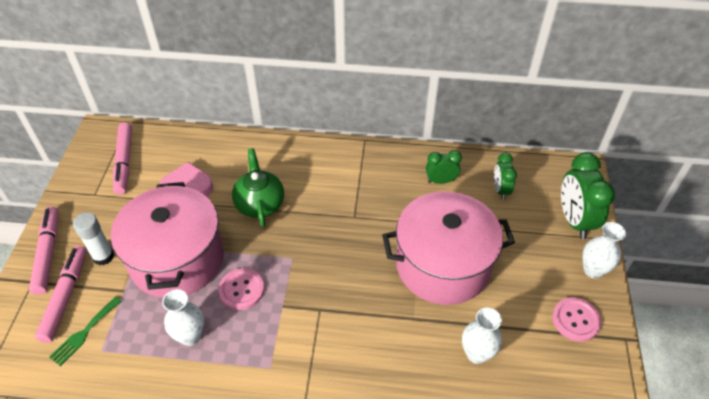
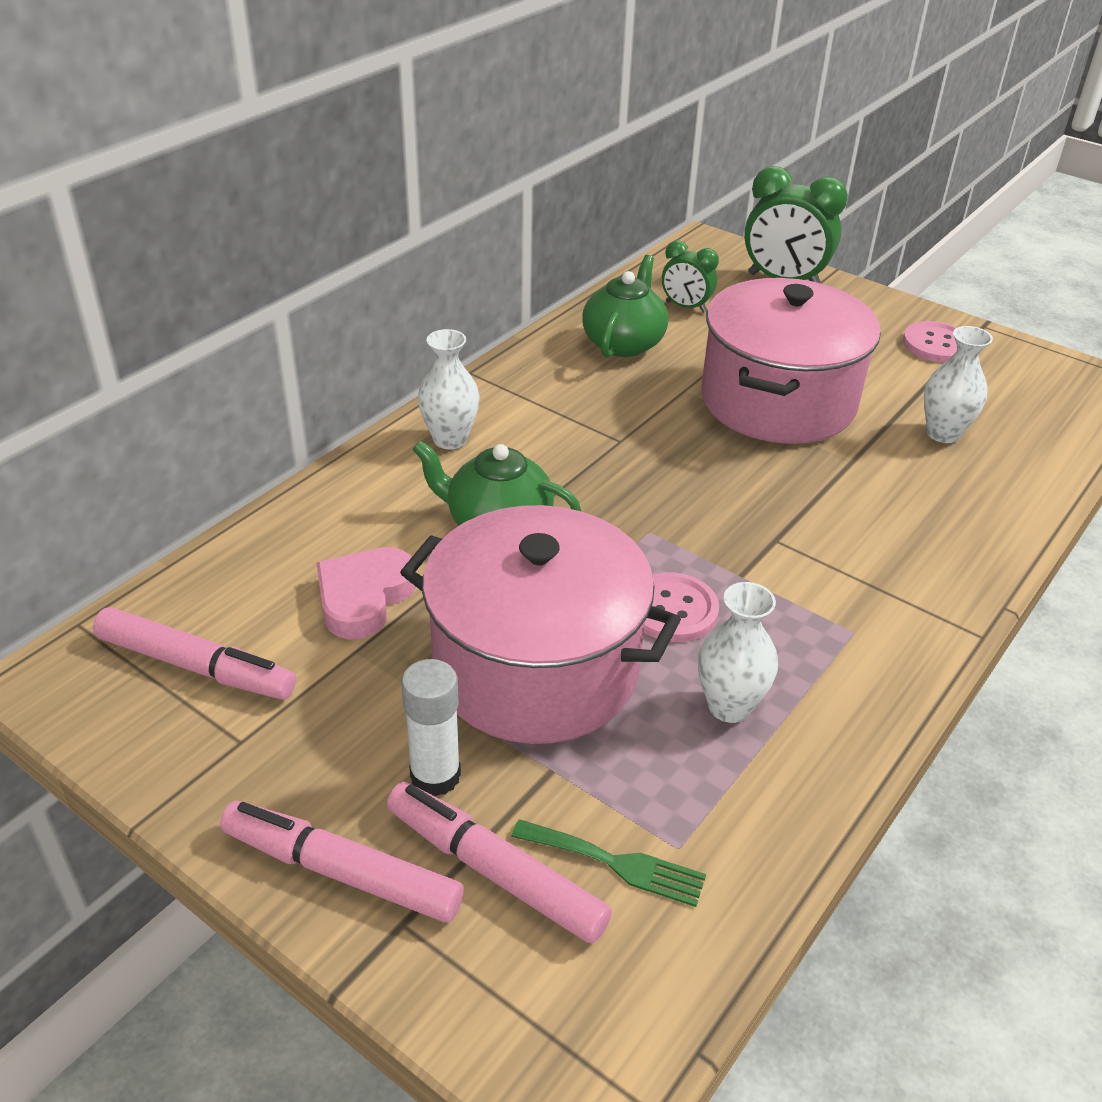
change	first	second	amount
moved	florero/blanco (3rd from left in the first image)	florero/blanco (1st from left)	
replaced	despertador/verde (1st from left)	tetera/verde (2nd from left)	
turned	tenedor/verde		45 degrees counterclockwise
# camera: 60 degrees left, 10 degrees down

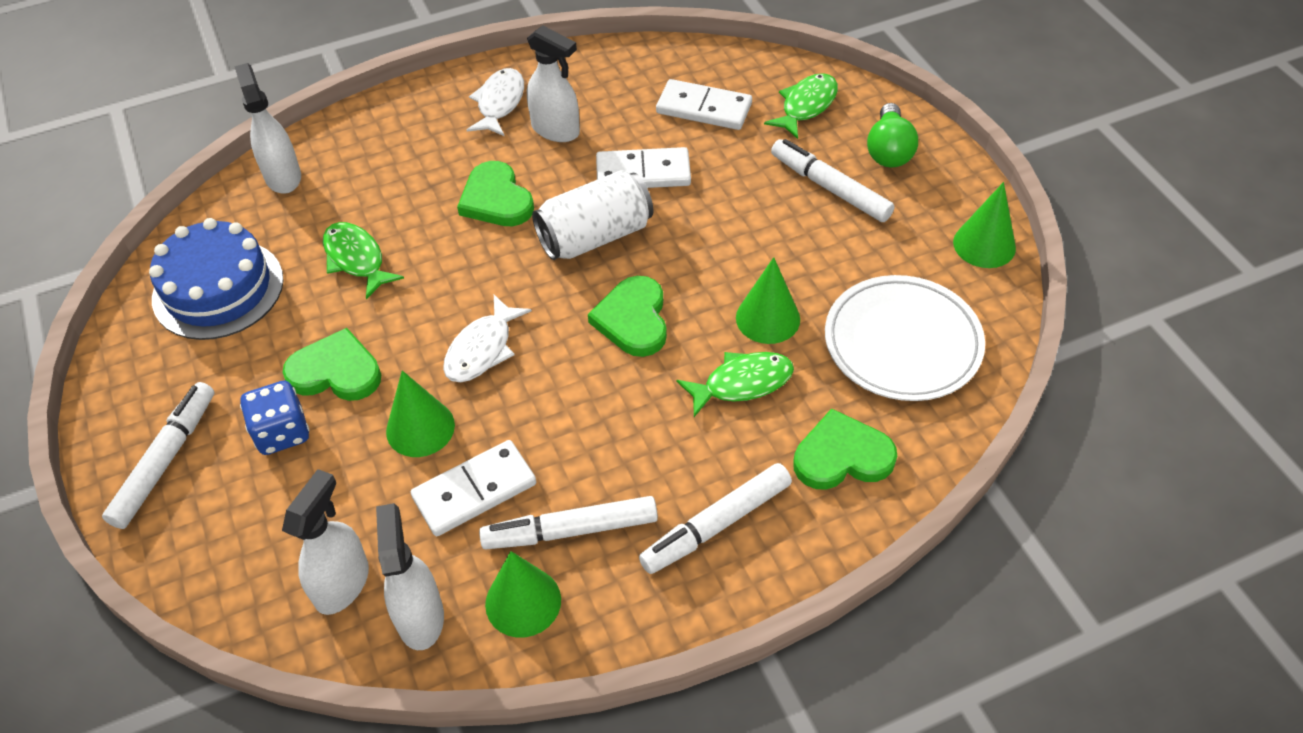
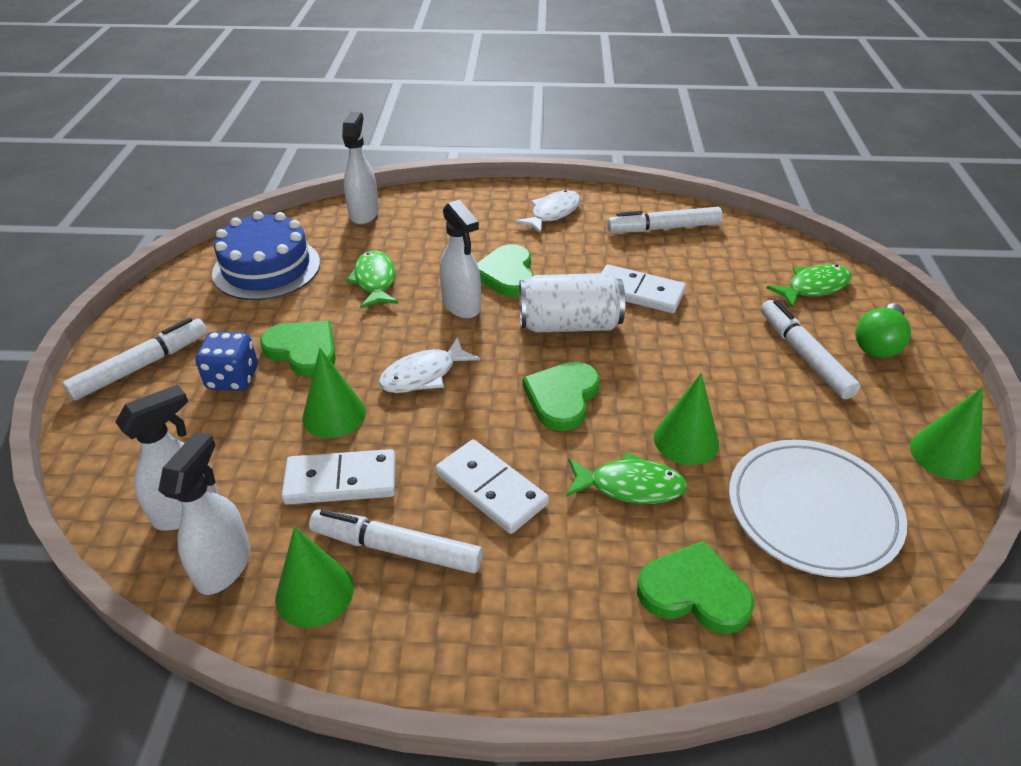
change	first	second	amount
moved	pulverizador/blanco (4th from left)		
moved	rotulador/blanco (3rd from left)		
moved	ficha de dominó/blanco (3rd from left in the first image)	ficha de dominó/blanco (2nd from left)	
# camera: 25 degrees right, 10 degrees down

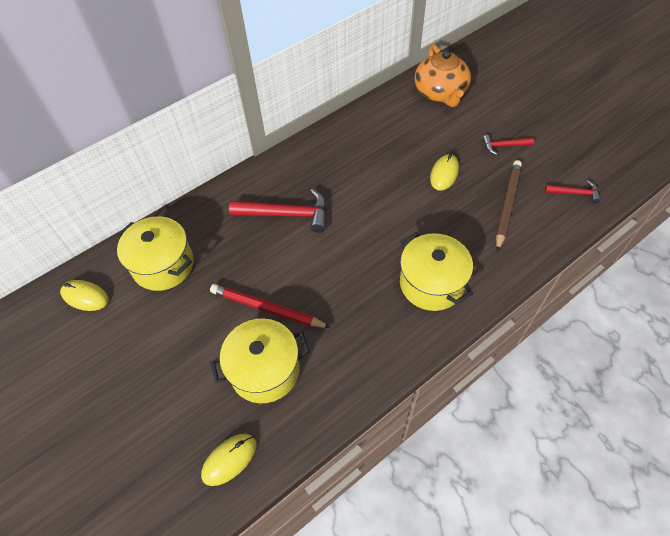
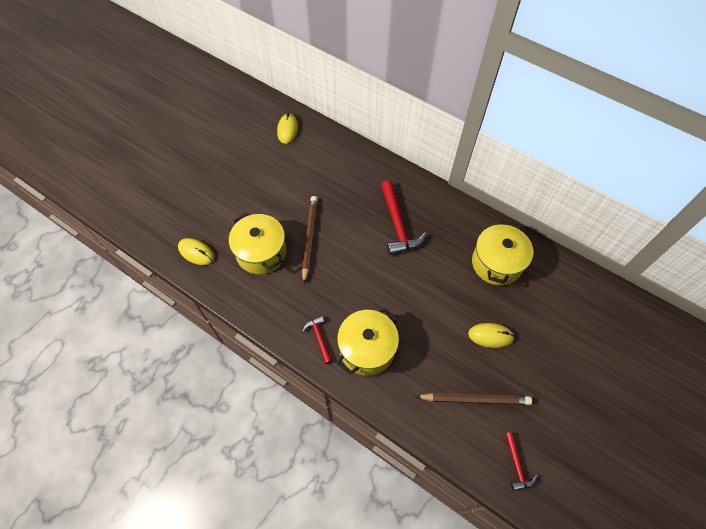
change	first	second	amount
removed	tetera/naranja		
moved	olla/amarillo (1st from left in the first image)	olla/amarillo (3rd from left)	
moved	martillo/rojo (2nd from left in the first image)	martillo/rojo (1st from left)	
recoloured	lápiz/rojo	lápiz/marrón (1st from left)	
# camera: 70 degrees right, 5 degrees up

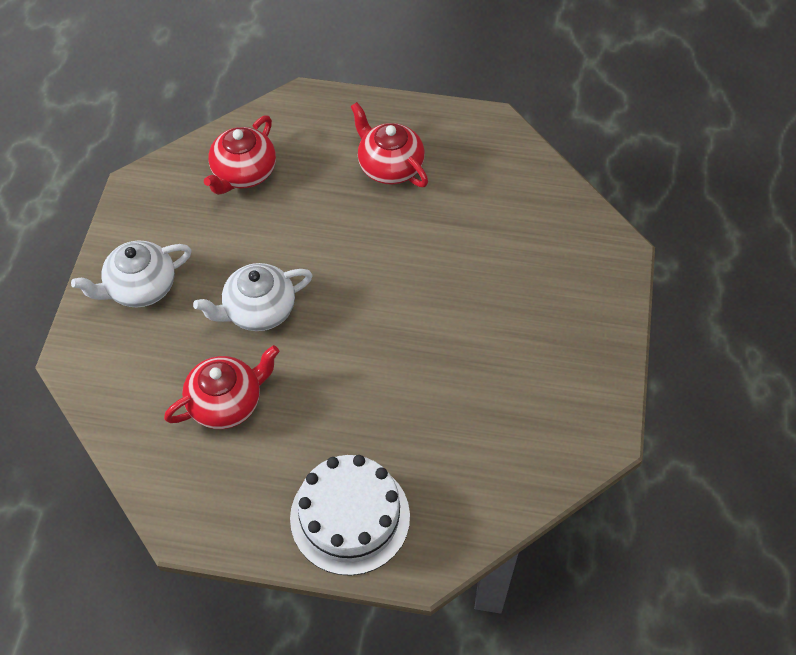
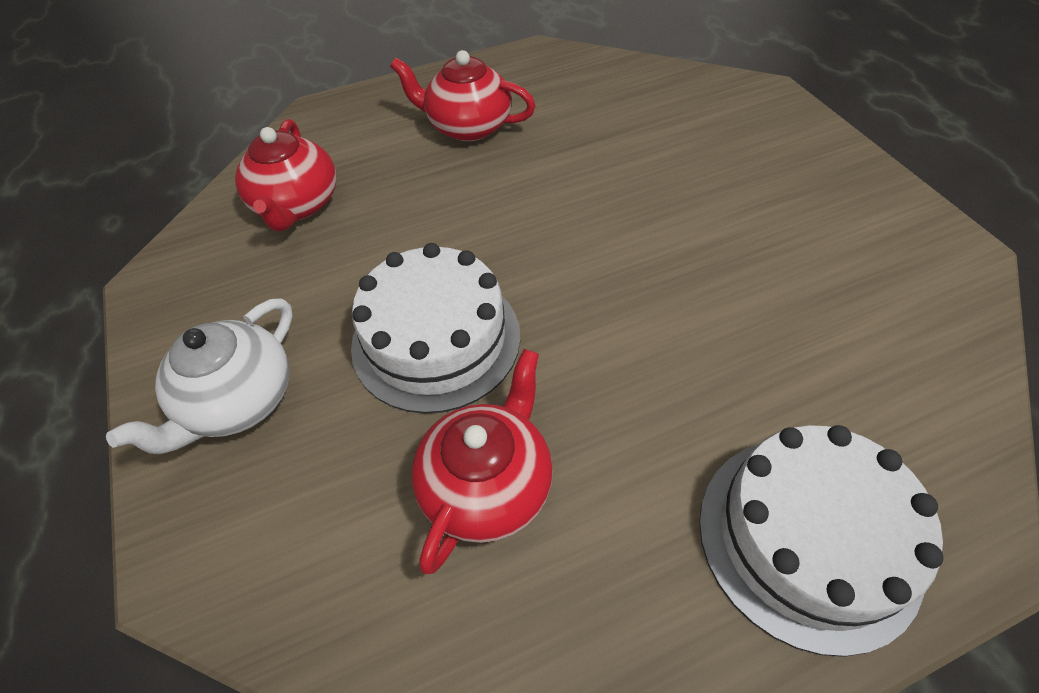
change	first	second	amount
replaced	tetera/blanco (2nd from left)	tarta/blanco (1st from left)	
# camera: 30 degrees left, 5 degrees down

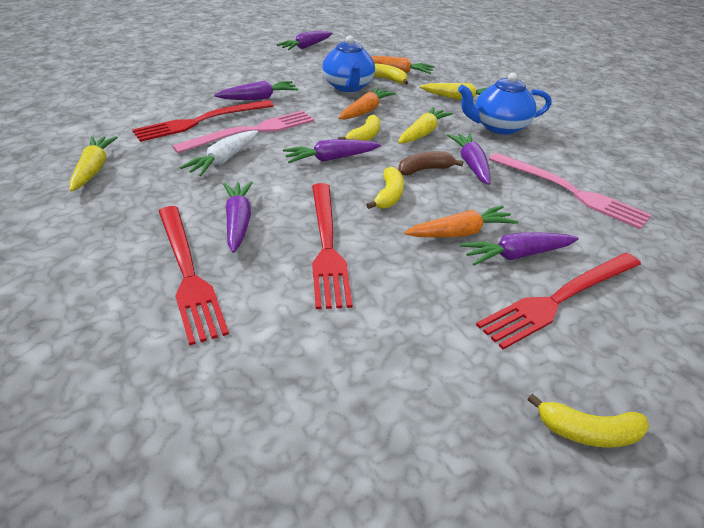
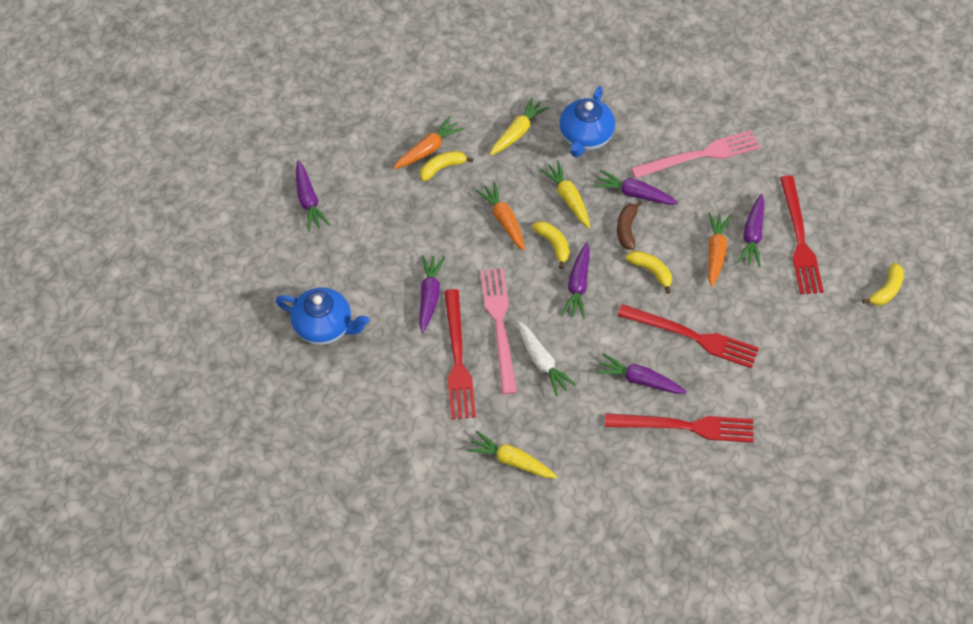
change	first	second	amount
moved	tetera/azul (1st from left)		
# camera: 60 degrees left, 20 degrees up

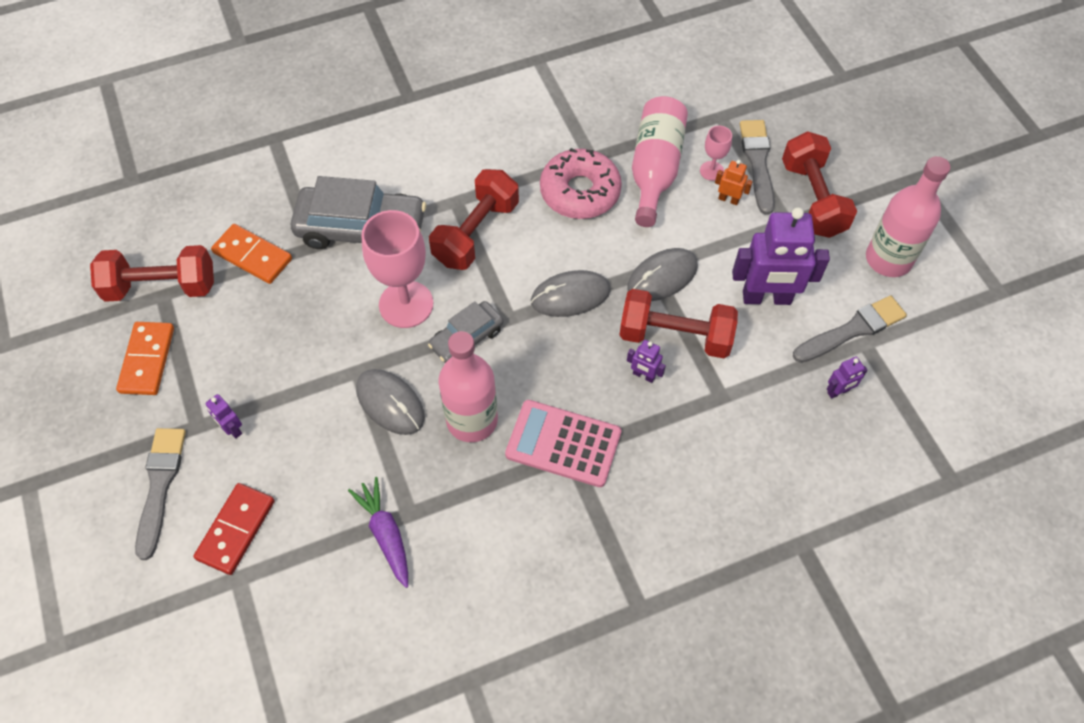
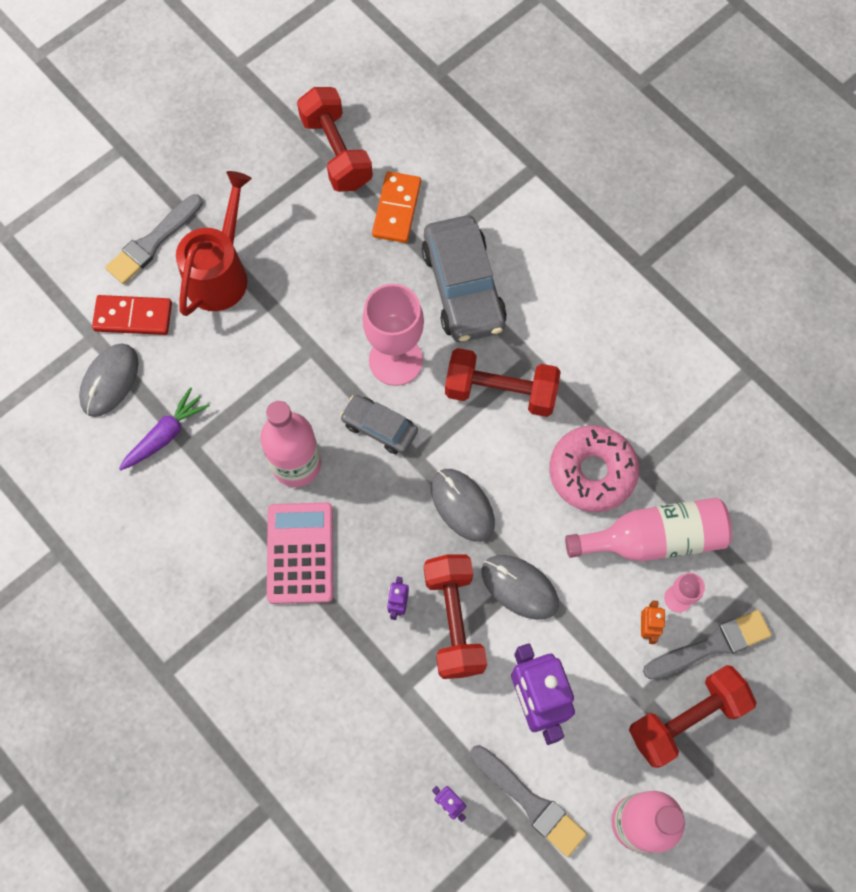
change	first	second	amount
removed	ficha de dominó/naranja (1st from left)		
moved	ratón/gris (1st from left)		
replaced	robot/morado (1st from left)	regadera/rojo	
turned	pincel/gris (1st from left)		150 degrees clockwise
# camera: 70 degrees right, 10 degrees up

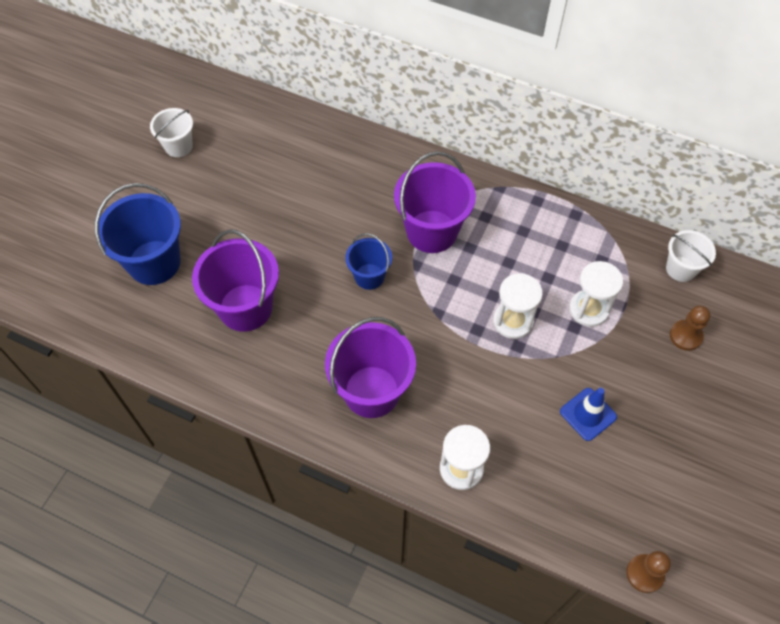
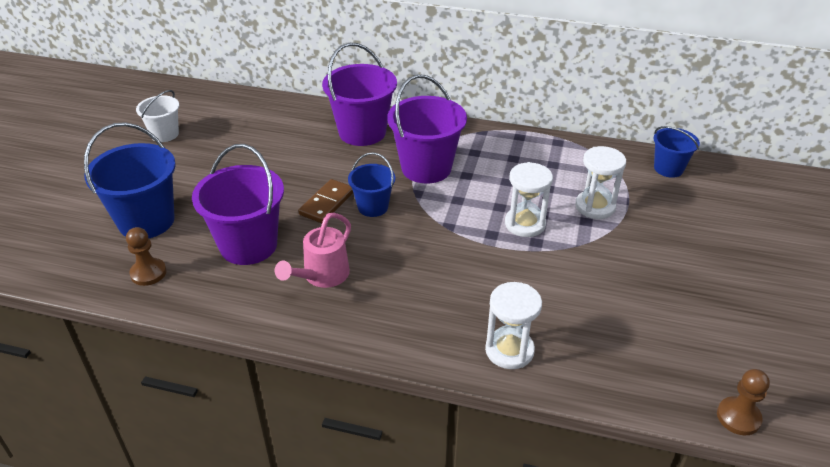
change	first	second	amount
removed	cono de tráfico/azul		
added		regadera/rosa	
added		ficha de dominó/marrón	
moved	balde/morado (2nd from left)		
moved	peón/marrón (2nd from left in the first image)	peón/marrón (1st from left)	
recoloured	balde/blanco (2nd from left)	balde/azul (3rd from left)	
# camera: 10 degrees left, 20 degrees down

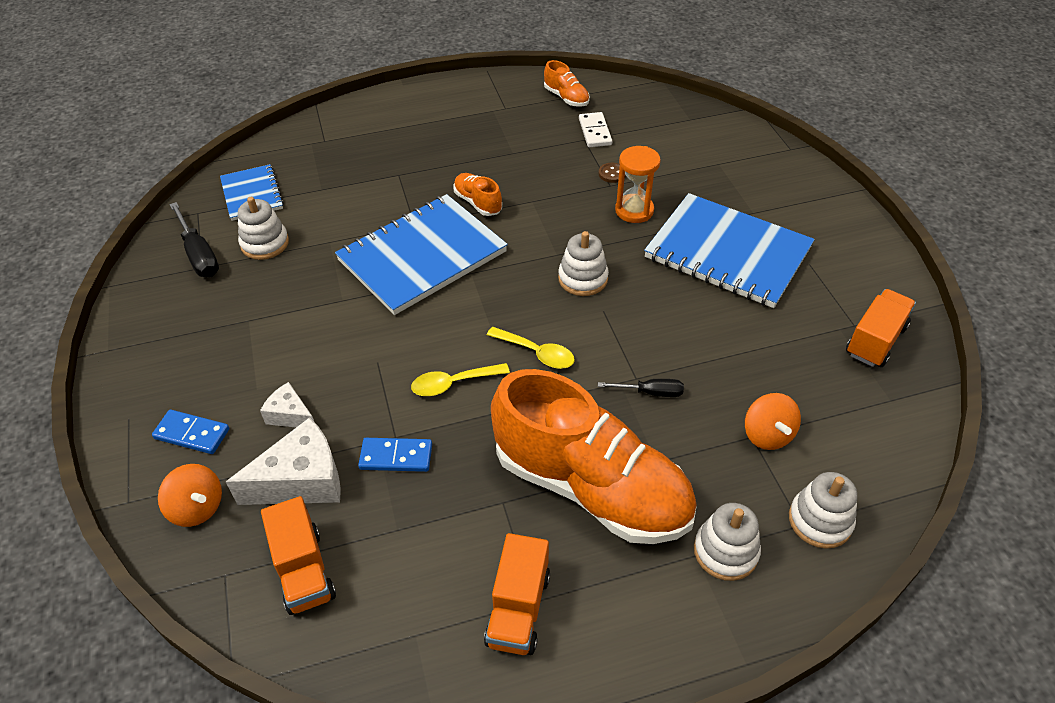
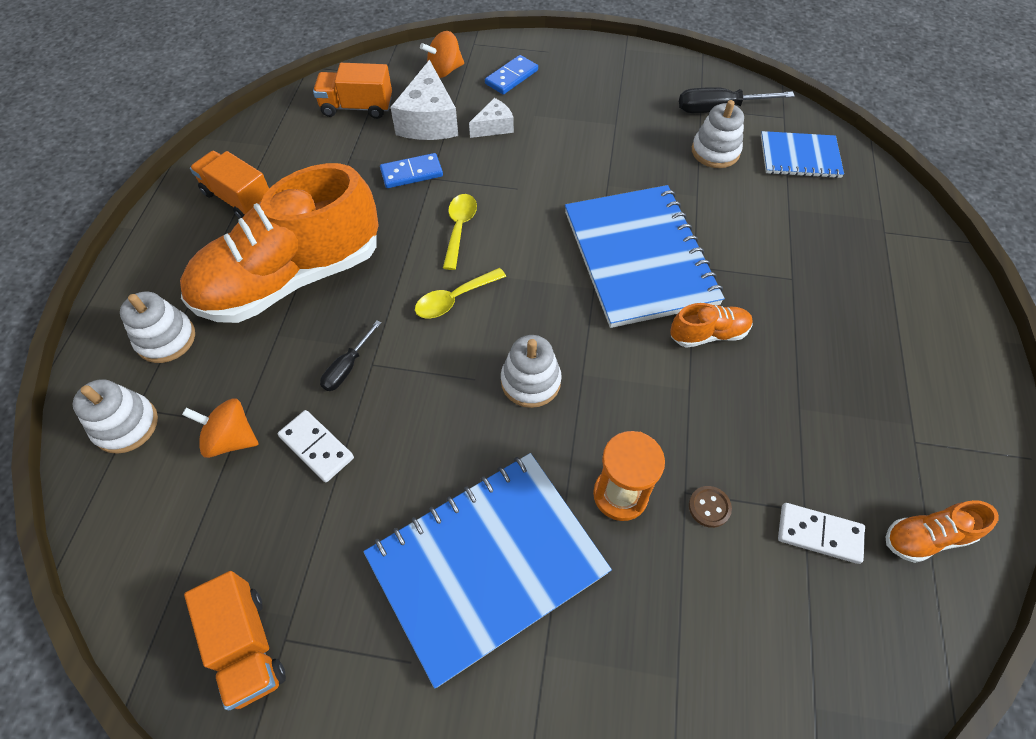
change	first	second	amount
added		ficha de dominó/blanco (1st from left)	
turned	ficha de dominó/azul (2nd from left in the first image)	ficha de dominó/azul (1st from left)	45 degrees clockwise
# camera: 115 degrees right, 10 degrees up

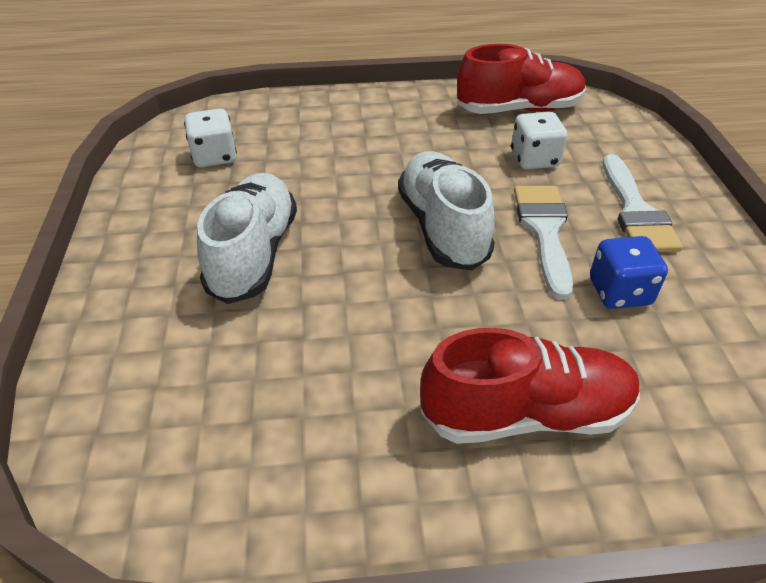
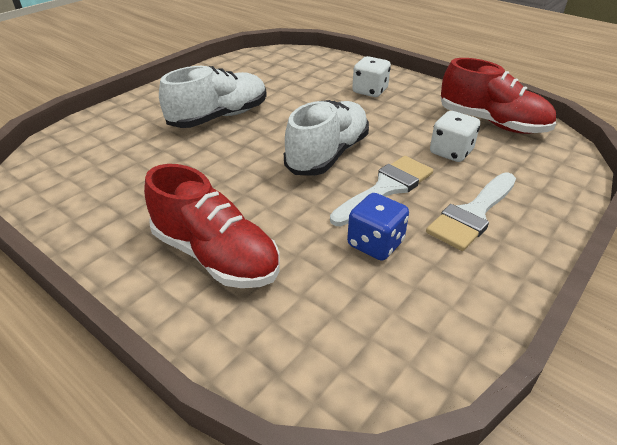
change	first	second	amount
moved	dado/blanco (1st from left)		
# camera: 45 degrees right, 5 degrees down

